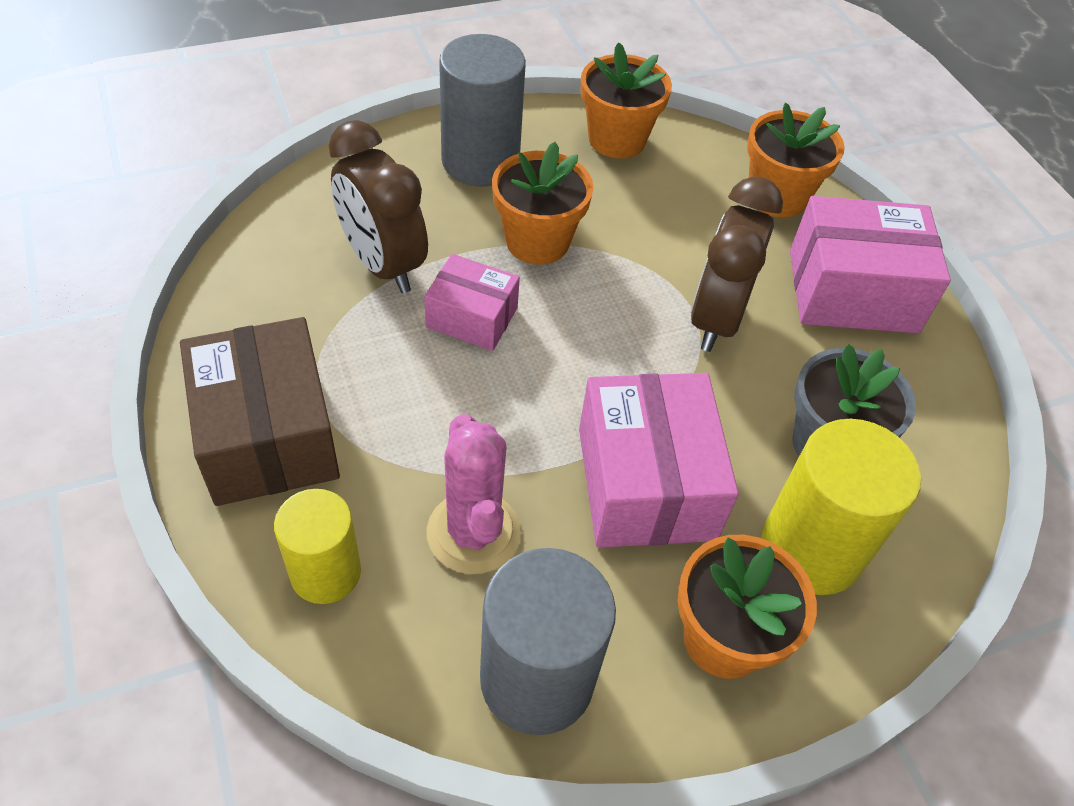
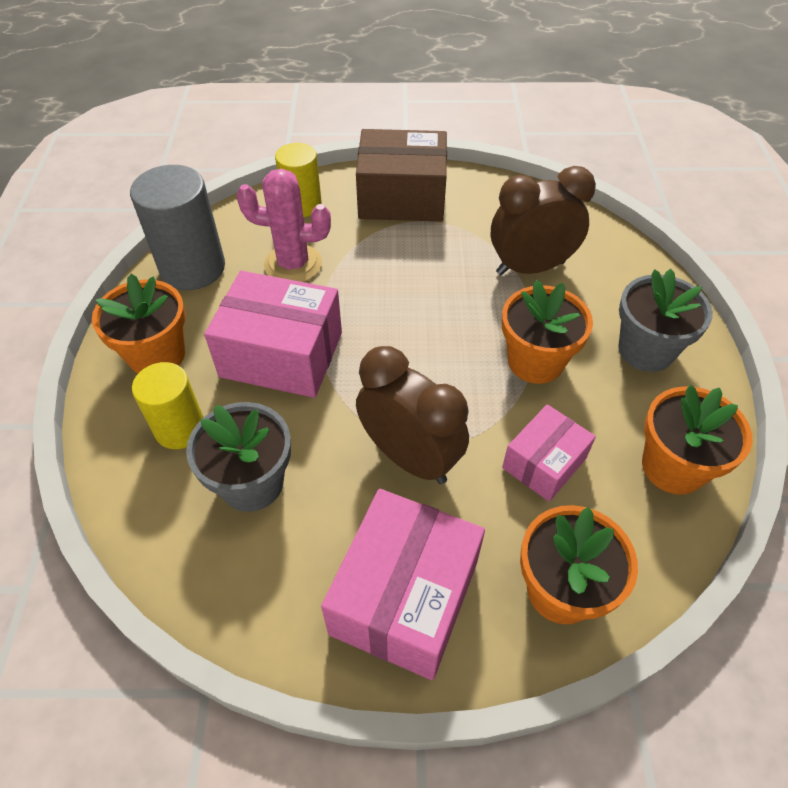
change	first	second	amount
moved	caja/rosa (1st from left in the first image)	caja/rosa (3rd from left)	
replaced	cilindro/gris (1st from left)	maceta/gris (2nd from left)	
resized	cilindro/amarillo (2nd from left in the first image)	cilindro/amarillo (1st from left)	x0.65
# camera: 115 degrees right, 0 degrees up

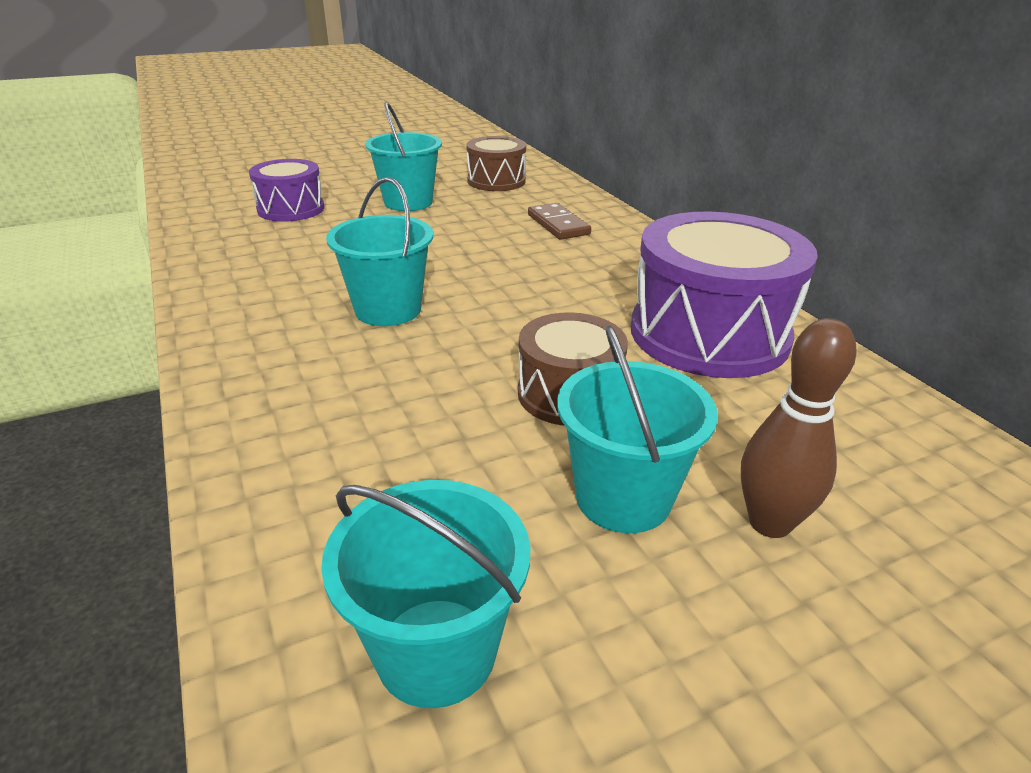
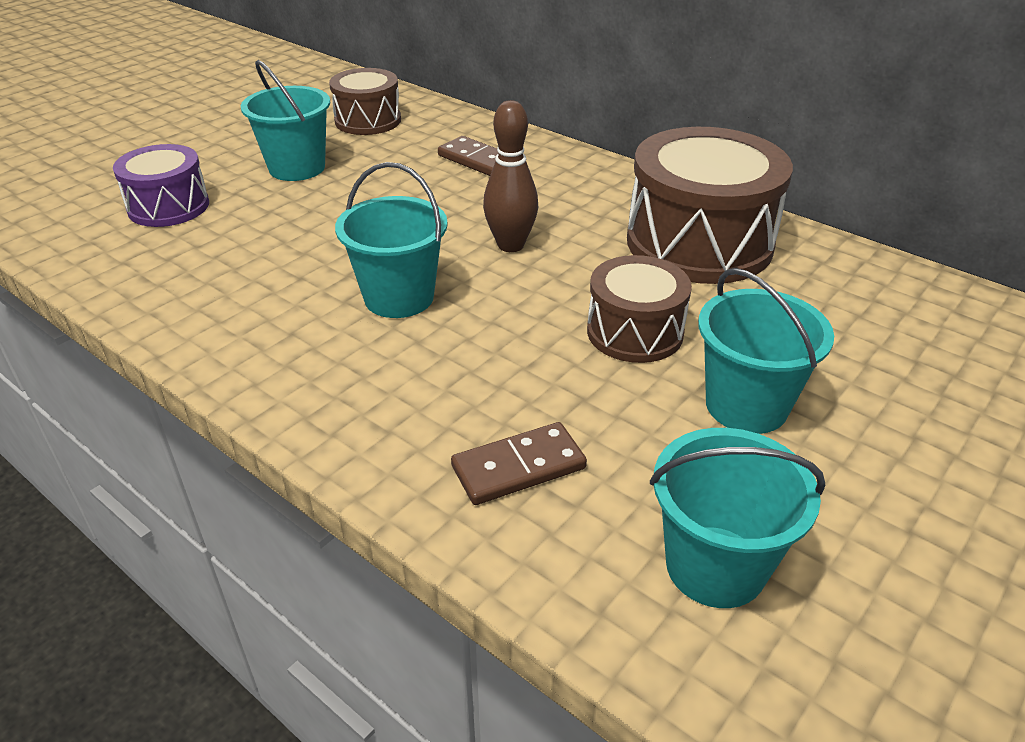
change	first	second	amount
added		ficha de dominó/marrón (2nd from left)	
moved	bolo/marrón		
recoloured	tambor/morado (2nd from left)	tambor/marrón (3rd from left)	
# camera: 25 degrees left, 5 degrees up

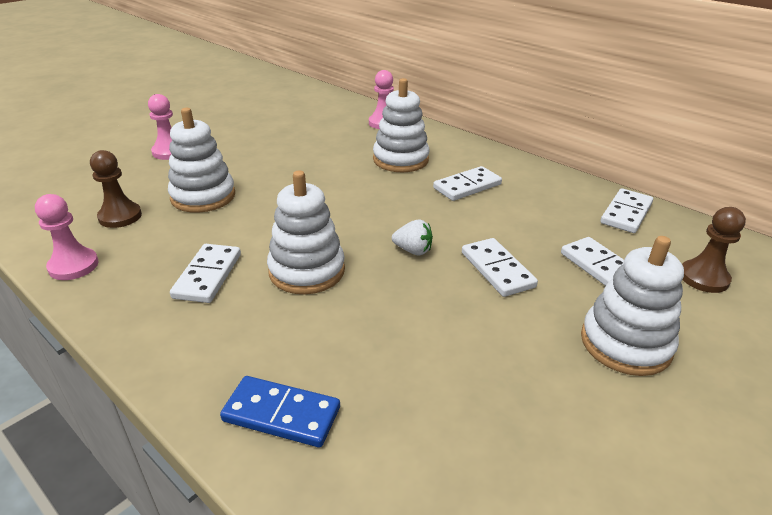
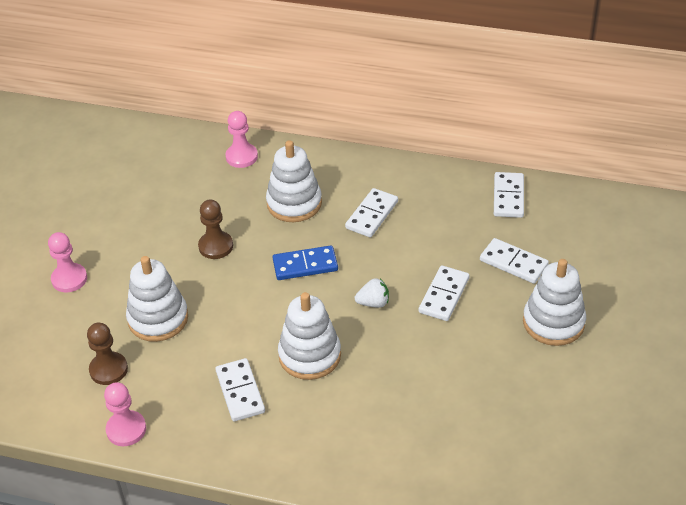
change	first	second	amount
moved	ficha de dominó/azul		
moved	peón/marrón (2nd from left)		
turned	ficha de dominó/blanco (3rd from left)		75 degrees clockwise
# camera: 25 degrees left, 10 degrees up

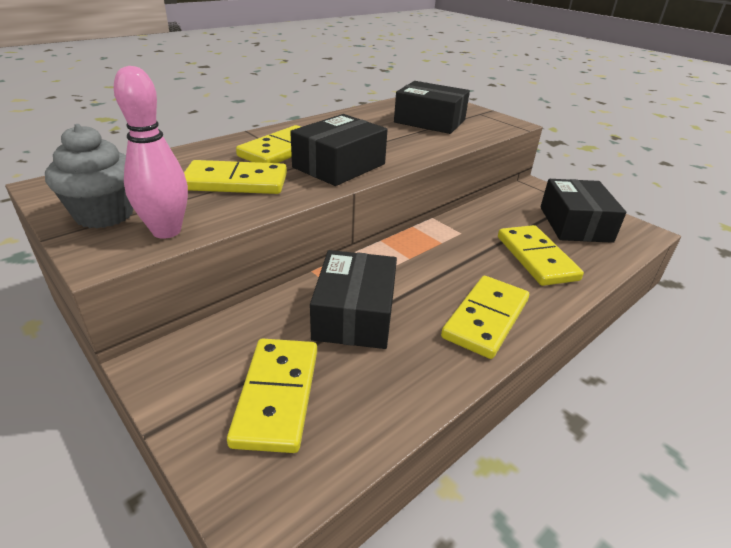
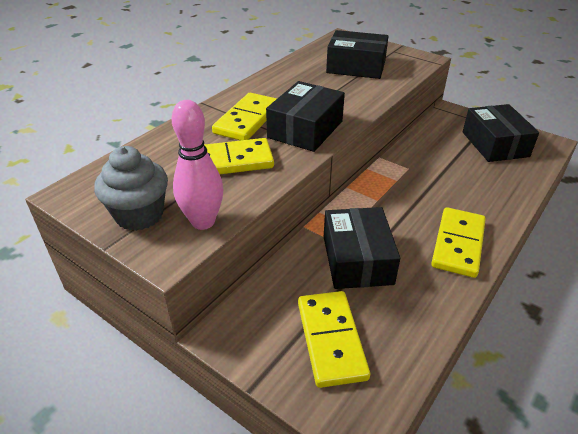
change	first	second	amount
removed	ficha de dominó/amarillo (5th from left)		
# camera: 10 degrees left, 5 degrees up

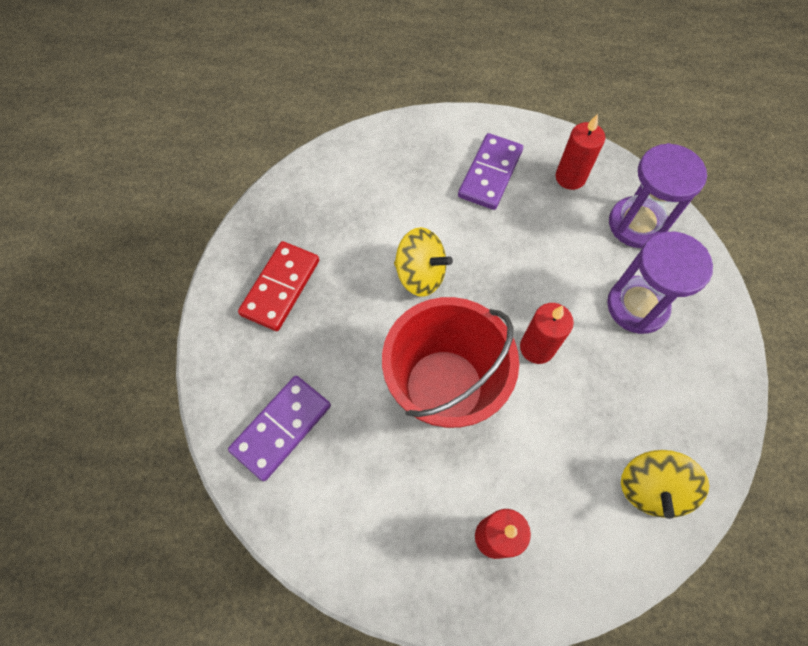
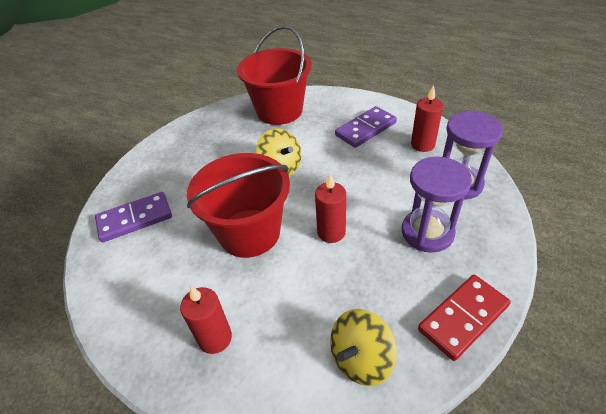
change	first	second	amount
added		balde/rojo (2nd from left)	
moved	ficha de dominó/rojo		
# camera: 30 degrees right, 20 degrees down

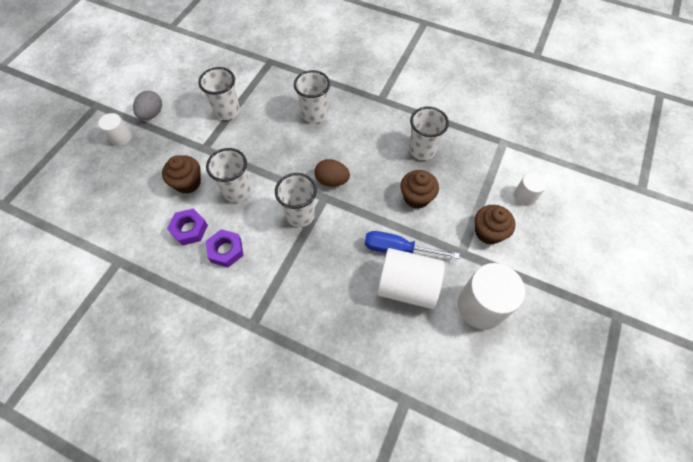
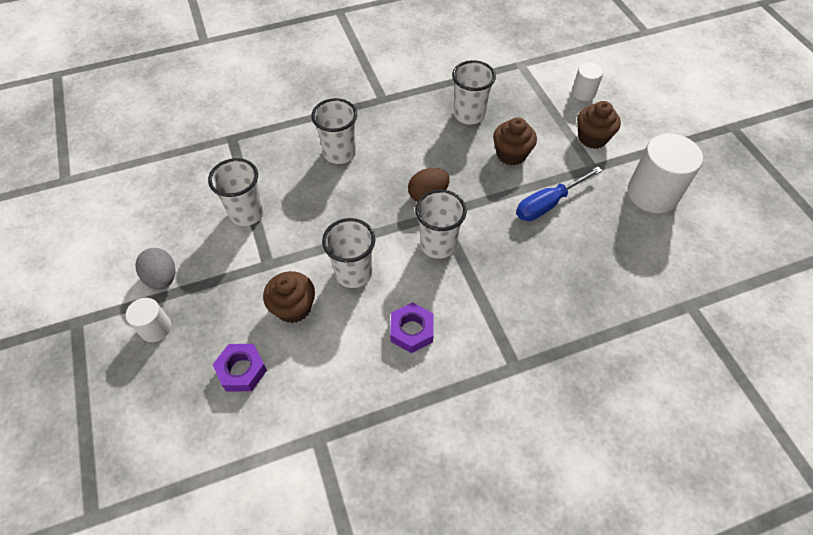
change	first	second	amount
removed	cilindro/blanco (2nd from left)		
moved	tuerca/morado (1st from left)		
# camera: 45 degrees left, 5 degrees down

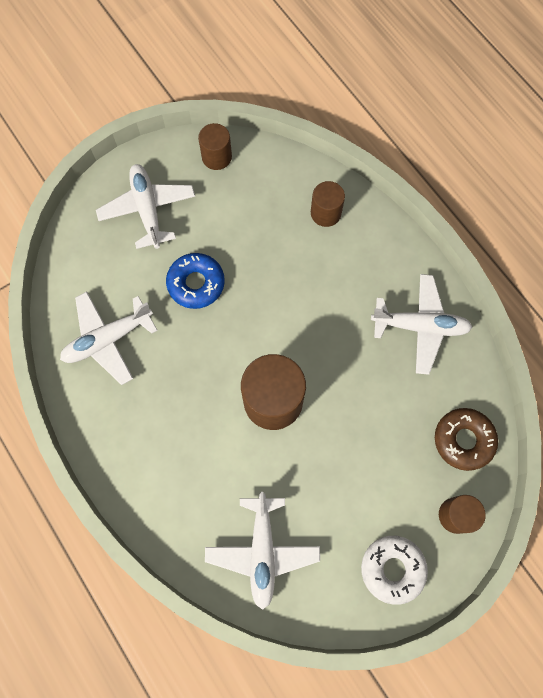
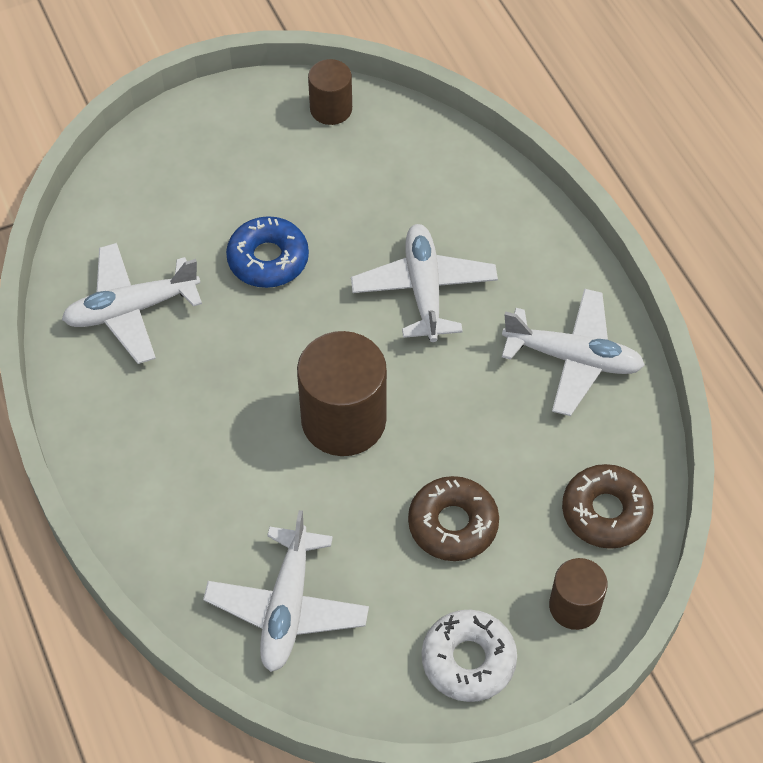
change	first	second	amount
removed	cilindro/marrón (3rd from left)		
added		rosquilla/marrón (1st from left)	
moved	avión/blanco (2nd from left in the first image)	avión/blanco (3rd from left)	
# camera: 10 degrees right, 15 degrees down

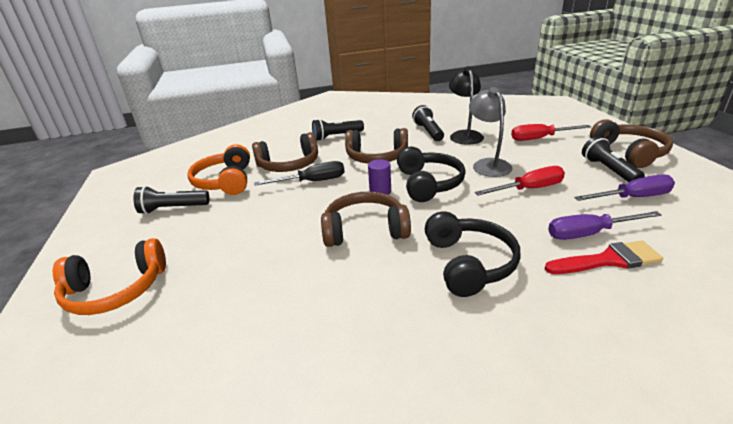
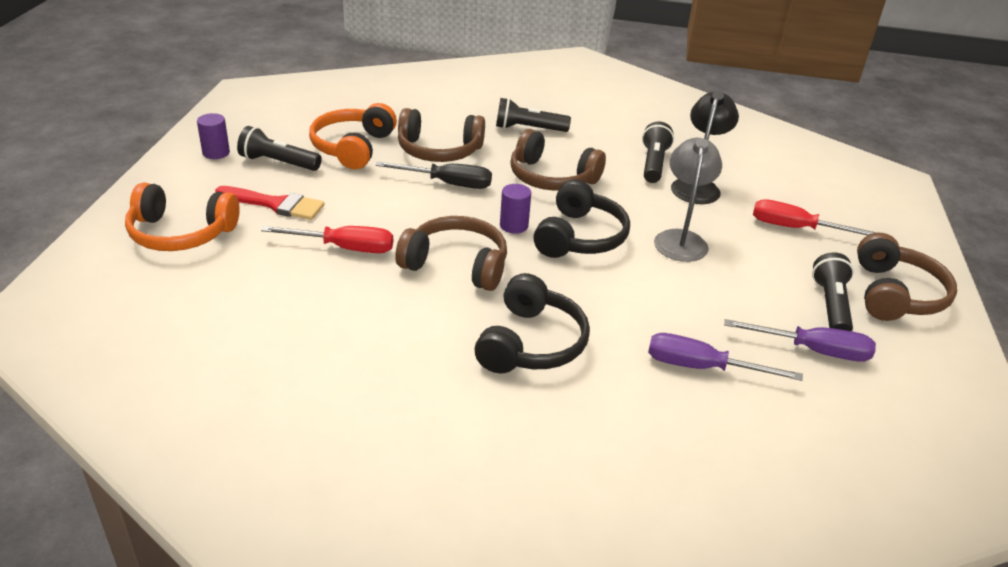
change	first	second	amount
added		cilindro/morado (1st from left)	
moved	destornillador/rojo (1st from left)		
moved	pincel/rojo		
# camera: 20 degrees right, 5 degrees up

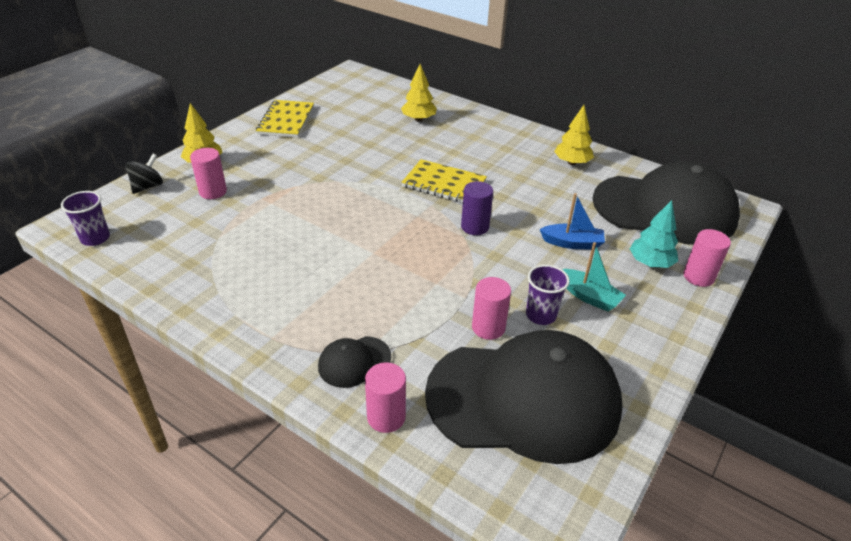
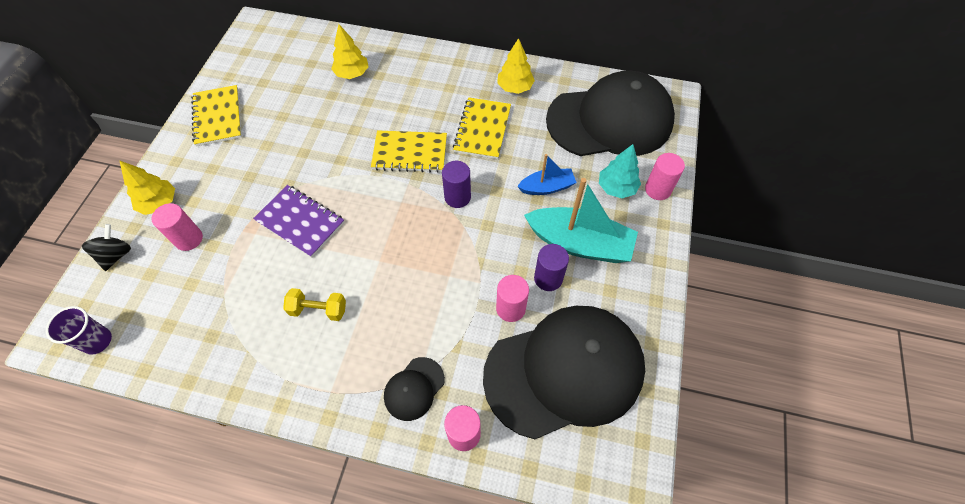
change	first	second	amount
added		cuaderno/morado	
added		mancuerna/amarillo	
added		cuaderno/amarillo (3rd from left)	
replaced	vaso/morado (2nd from left)	cilindro/morado (2nd from left)	
resized	barco/turquesa		x1.80
# camera: 20 degrees left, 20 degrees up

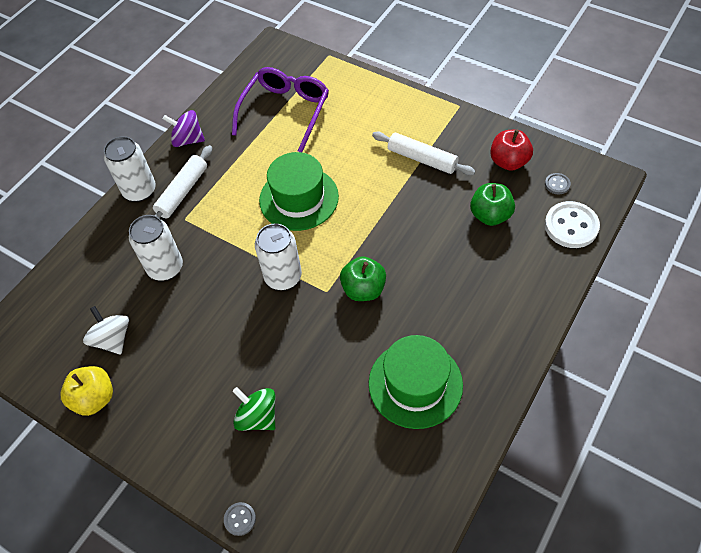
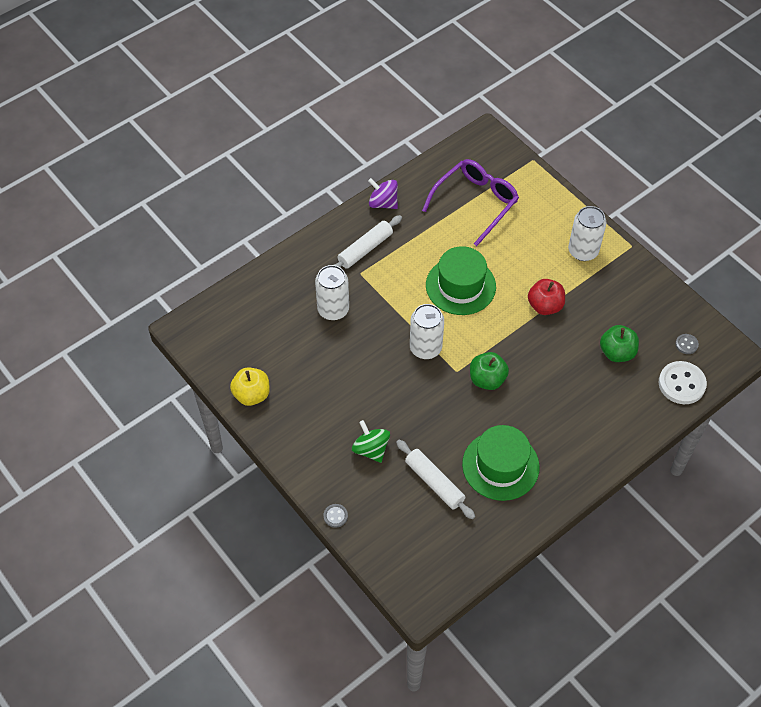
change	first	second	amount
removed	peonza/blanco		
moved	lata/blanco (1st from left in the first image)	lata/blanco (3rd from left)	
moved	rodillo/blanco (2nd from left)		
moved	manzana/rojo		
# camera: 15 degrees right, 0 degrees up

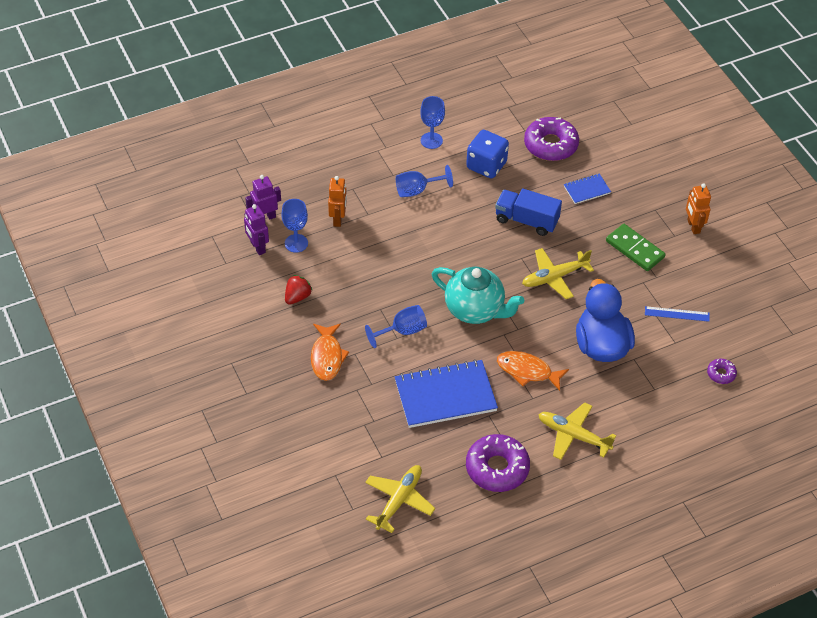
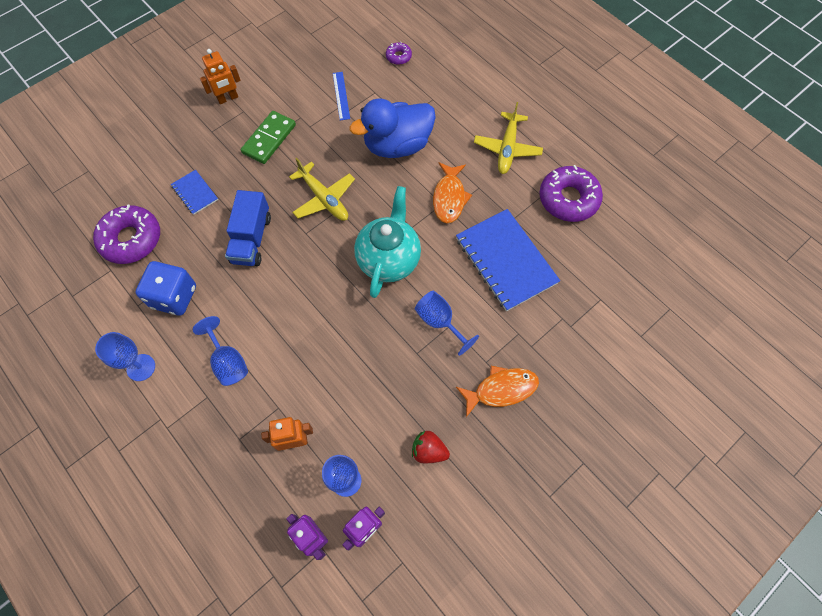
change	first	second	amount
removed	avión/amarillo (1st from left)		
# camera: 105 degrees left, 15 degrees up

